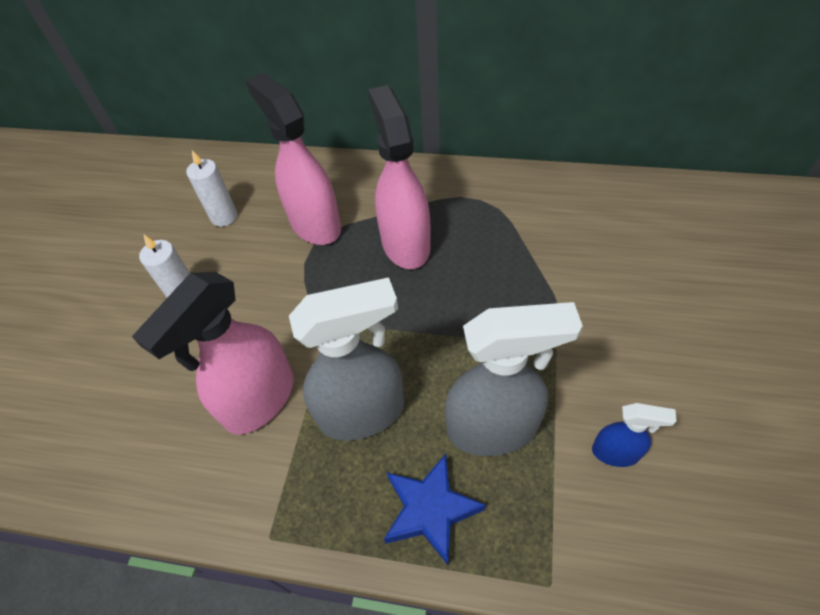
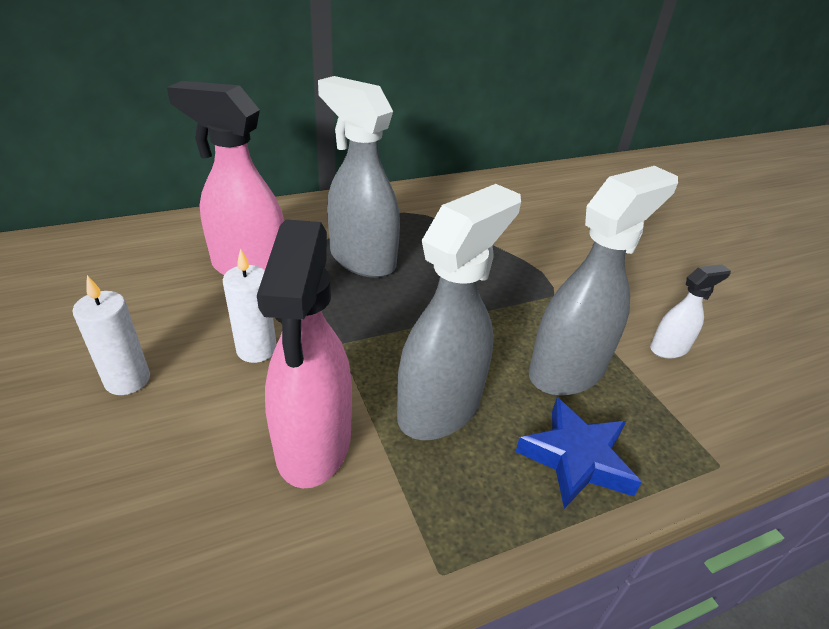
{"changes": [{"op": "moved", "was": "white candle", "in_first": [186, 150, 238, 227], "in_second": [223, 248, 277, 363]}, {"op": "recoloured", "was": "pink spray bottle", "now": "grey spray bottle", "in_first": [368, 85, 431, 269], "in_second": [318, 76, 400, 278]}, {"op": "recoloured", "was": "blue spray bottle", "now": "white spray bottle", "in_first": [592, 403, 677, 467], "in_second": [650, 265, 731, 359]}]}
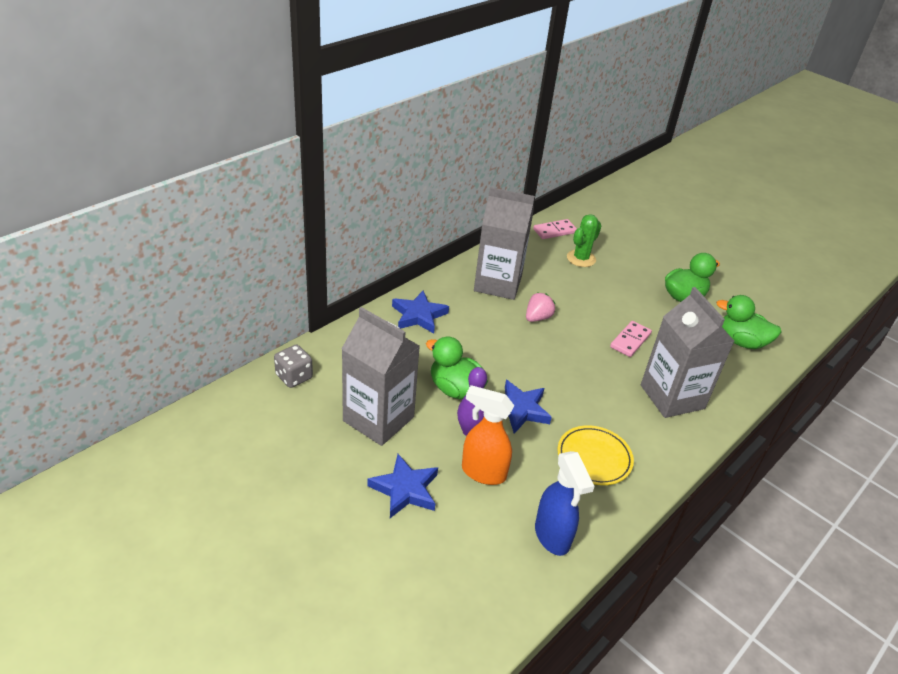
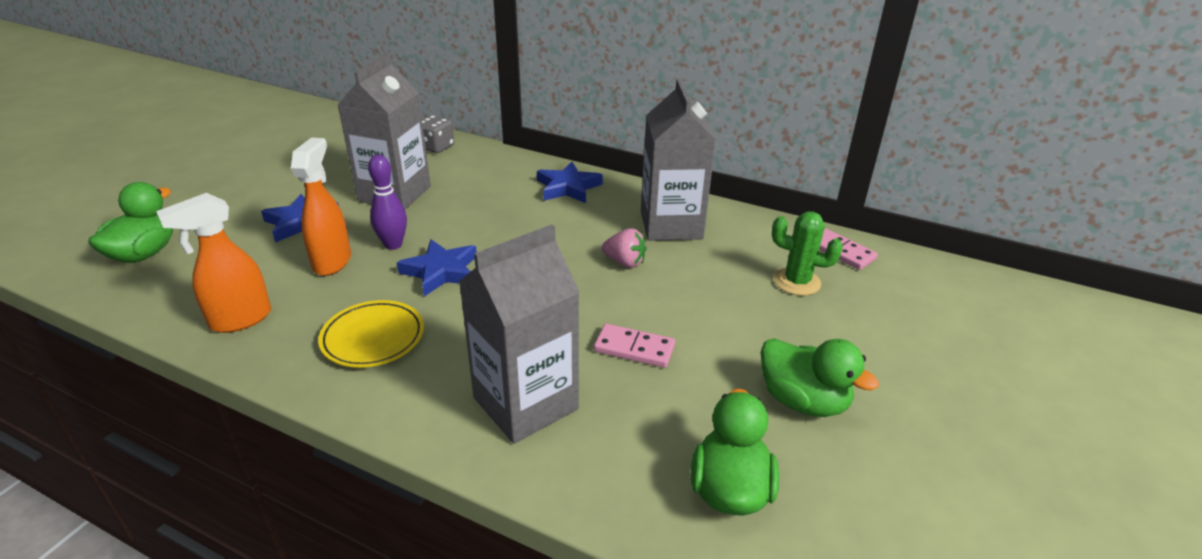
{"changes": [{"op": "moved", "was": "green duck", "in_first": [426, 336, 488, 399], "in_second": [89, 182, 173, 263]}, {"op": "recoloured", "was": "blue spray bottle", "now": "orange spray bottle", "in_first": [535, 451, 594, 556], "in_second": [156, 193, 271, 333]}]}
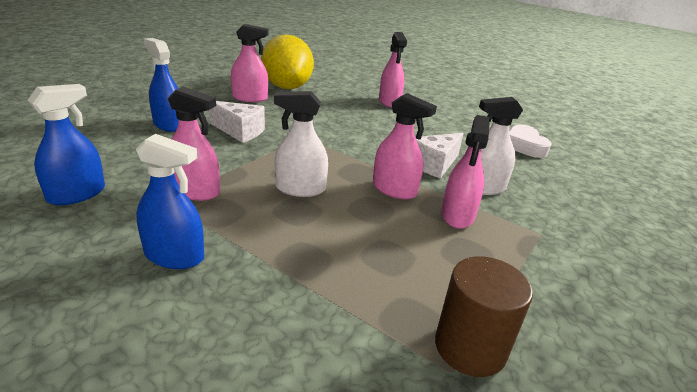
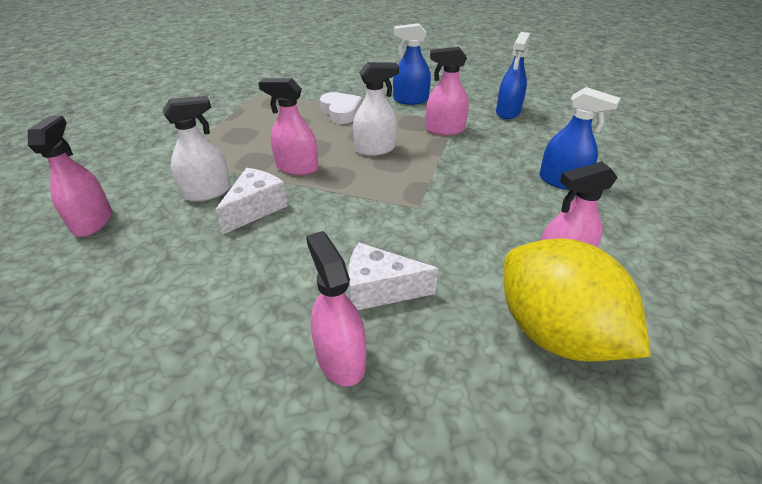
{"changes": [{"op": "moved", "was": "pink spray bottle", "in_first": [441, 115, 490, 229], "in_second": [28, 115, 112, 237]}, {"op": "moved", "was": "white heart", "in_first": [509, 124, 552, 158], "in_second": [320, 92, 362, 124]}, {"op": "moved", "was": "white cheese", "in_first": [209, 101, 265, 143], "in_second": [348, 243, 438, 310]}, {"op": "removed", "was": "brown cylinder", "in_first": [435, 256, 533, 377]}]}
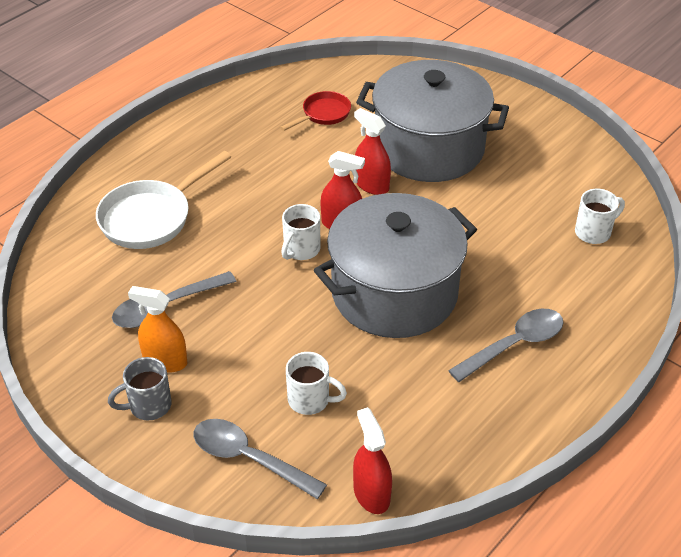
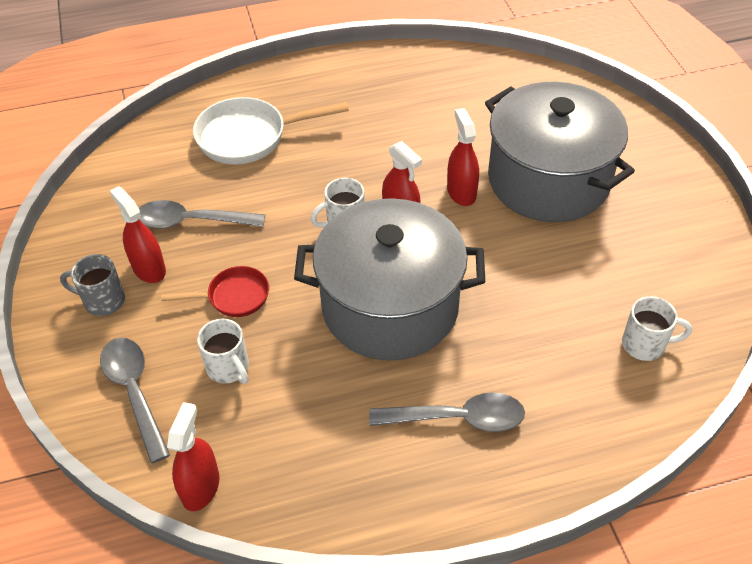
{"changes": [{"op": "recoloured", "was": "orange spray bottle", "now": "red spray bottle", "in_first": [128, 286, 188, 373], "in_second": [110, 186, 166, 283]}, {"op": "moved", "was": "red pan", "in_first": [280, 91, 351, 131], "in_second": [161, 266, 269, 317]}]}
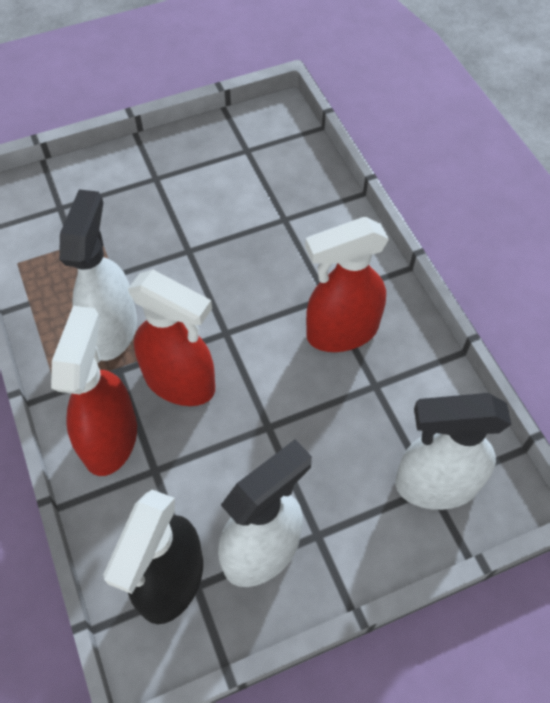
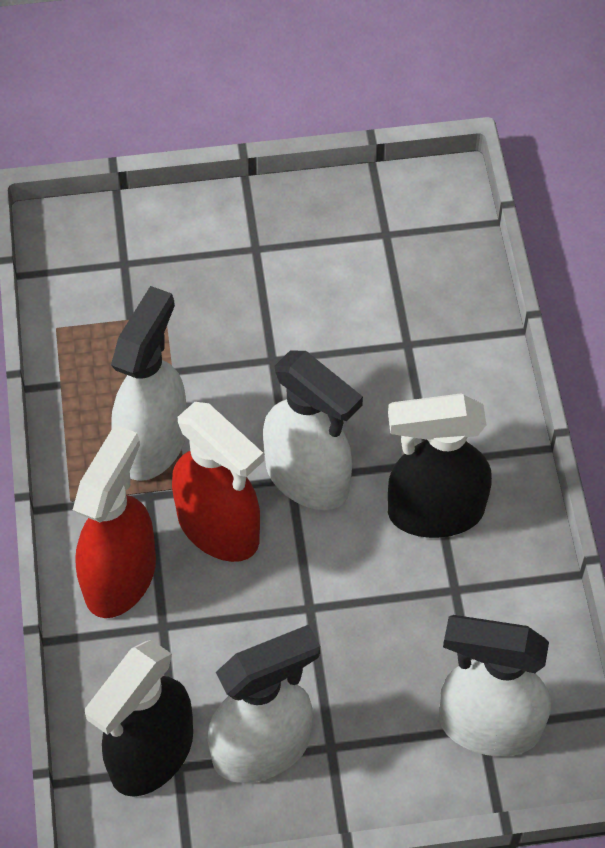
{"changes": [{"op": "added", "now": "white spray bottle", "in_second": [263, 350, 363, 510]}, {"op": "recoloured", "was": "red spray bottle", "now": "black spray bottle", "in_first": [305, 217, 389, 352], "in_second": [388, 393, 492, 538]}]}
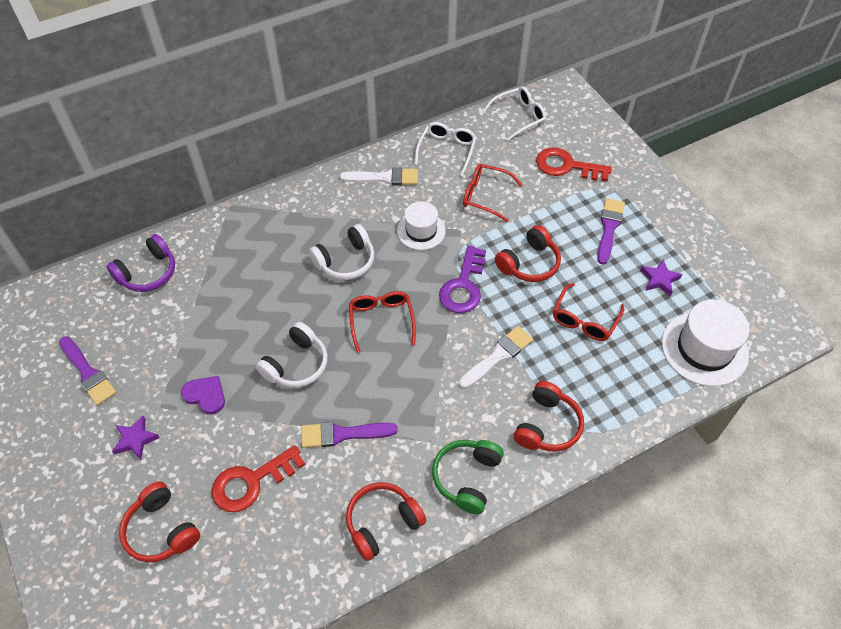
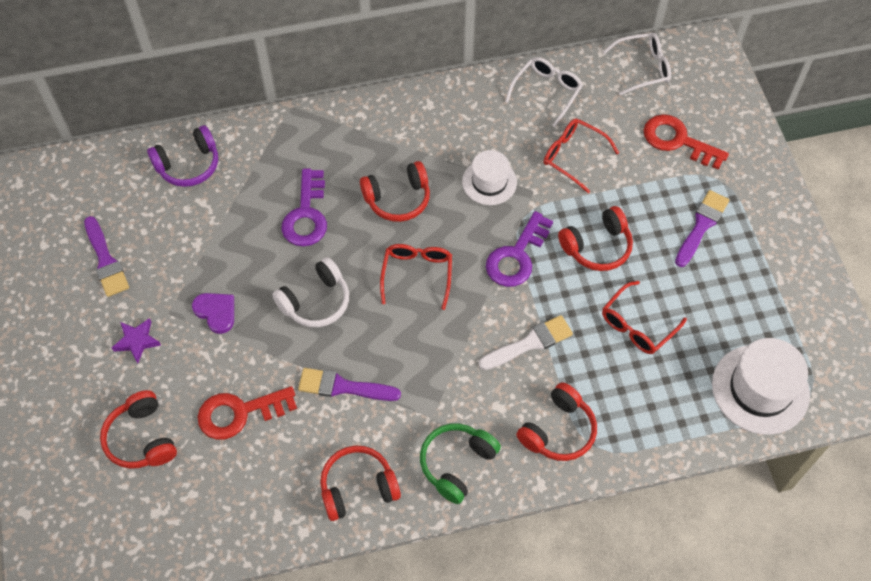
{"changes": [{"op": "added", "now": "purple key", "in_second": [281, 169, 327, 247]}, {"op": "recoloured", "was": "white headphones", "now": "red headphones", "in_first": [309, 224, 375, 280], "in_second": [360, 161, 430, 222]}, {"op": "removed", "was": "white brush", "in_first": [340, 167, 418, 185]}, {"op": "removed", "was": "purple star", "in_first": [640, 259, 682, 296]}]}
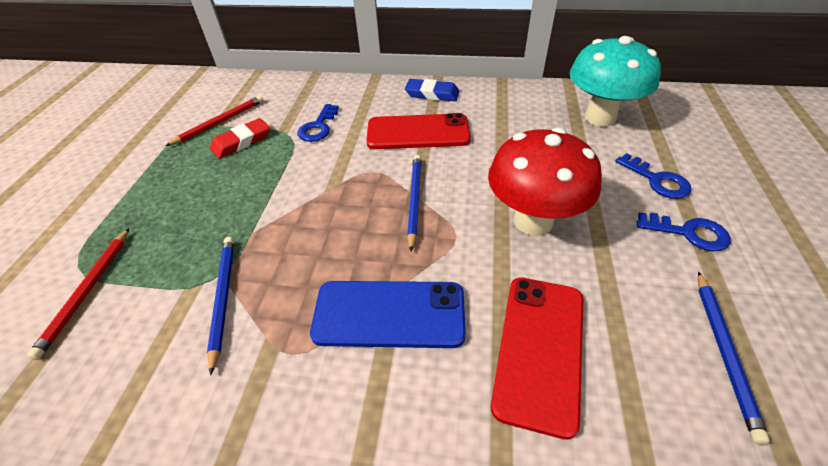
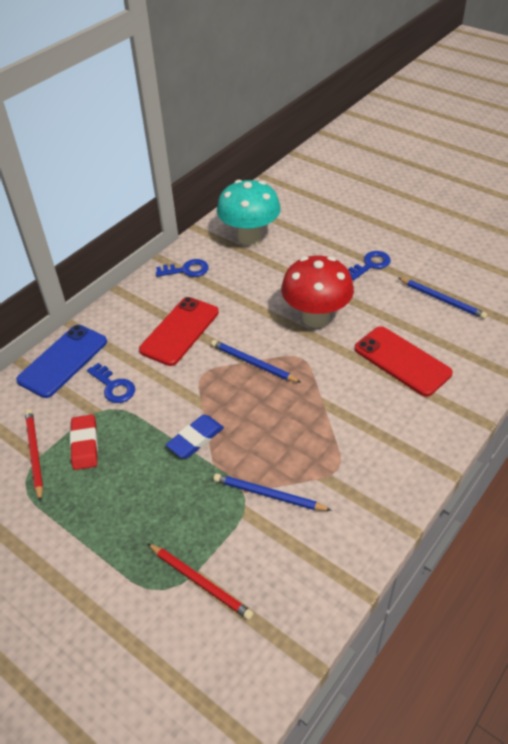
{"changes": [{"op": "moved", "was": "blue phone", "in_first": [310, 281, 466, 348], "in_second": [16, 325, 107, 398]}, {"op": "moved", "was": "blue key", "in_first": [615, 153, 692, 199], "in_second": [156, 259, 209, 277]}, {"op": "moved", "was": "blue eraser", "in_first": [405, 79, 460, 101], "in_second": [166, 415, 224, 458]}]}
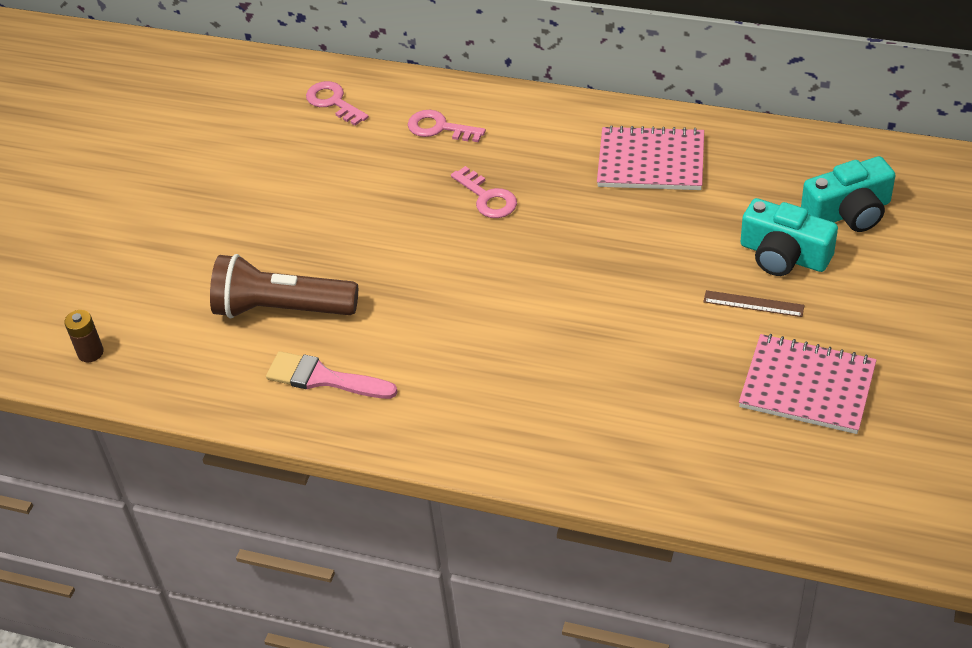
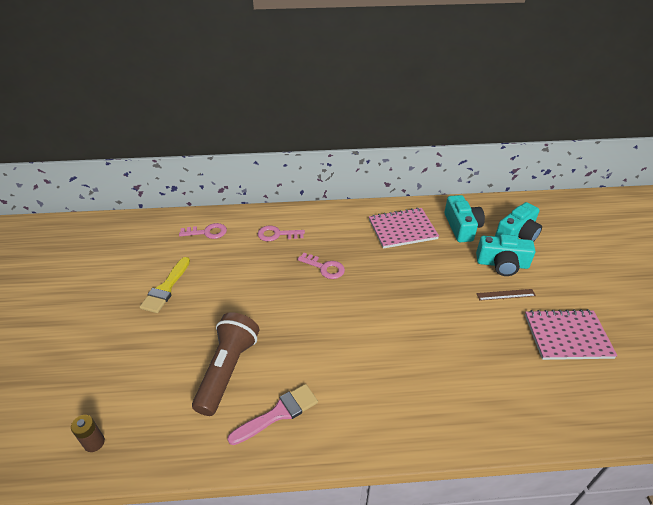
{"changes": [{"op": "added", "now": "yellow brush", "in_second": [140, 257, 190, 313]}, {"op": "turned", "was": "pink key", "in_first": [306, 81, 369, 126], "in_second": [179, 223, 227, 239], "clockwise": 150}, {"op": "turned", "was": "brown flashlight", "in_first": [210, 254, 358, 318], "in_second": [192, 312, 259, 416], "clockwise": 120}, {"op": "turned", "was": "pink brush", "in_first": [266, 351, 398, 399], "in_second": [227, 384, 318, 445], "clockwise": 150}, {"op": "added", "now": "turquoise camera", "in_second": [444, 195, 485, 242]}]}
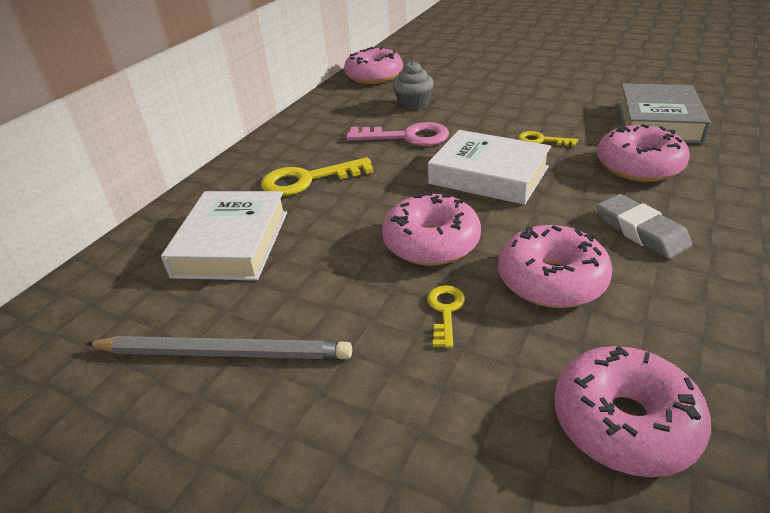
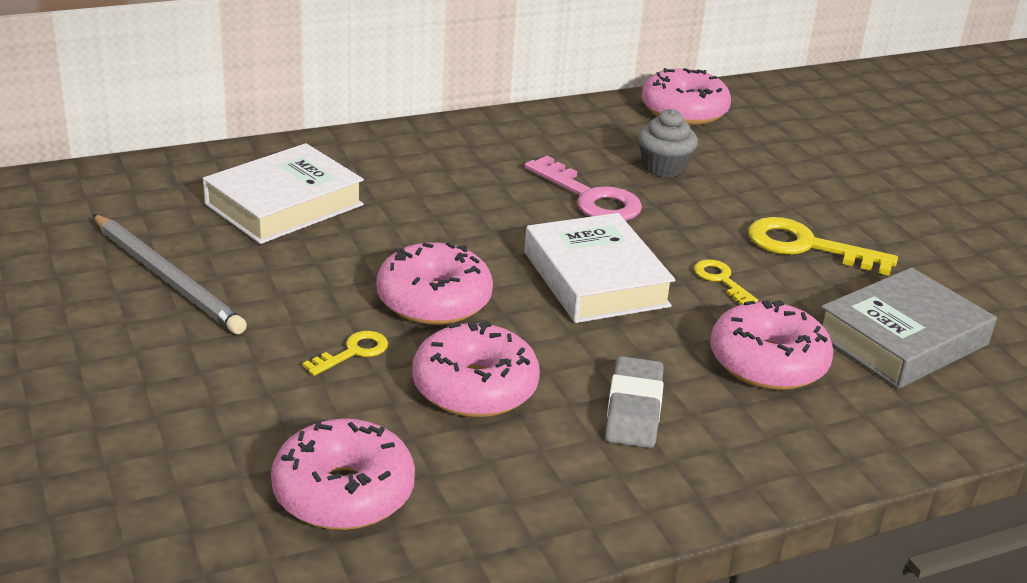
{"changes": [{"op": "moved", "was": "yellow key", "in_first": [261, 157, 374, 196], "in_second": [748, 217, 898, 276]}]}
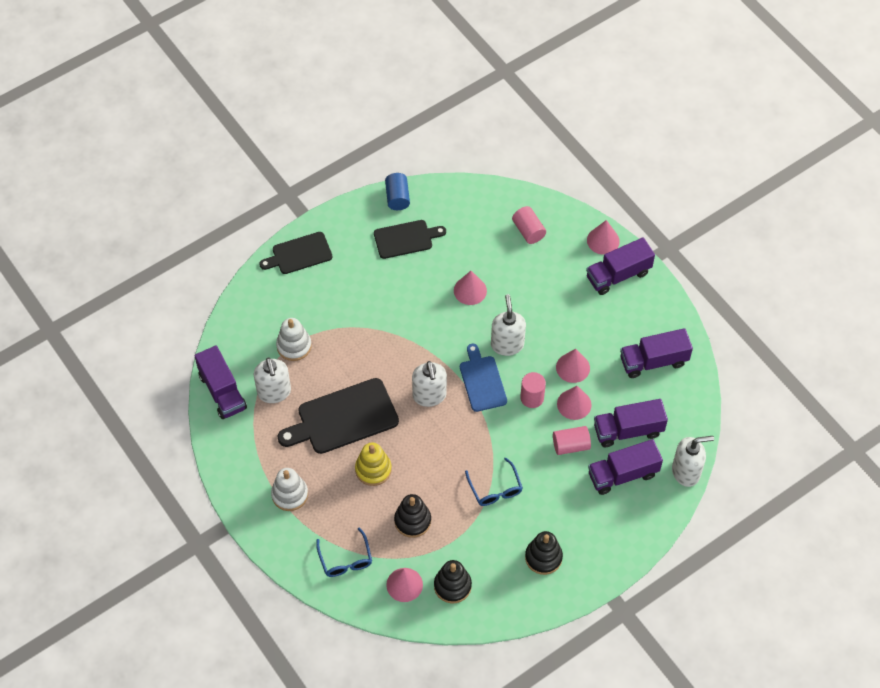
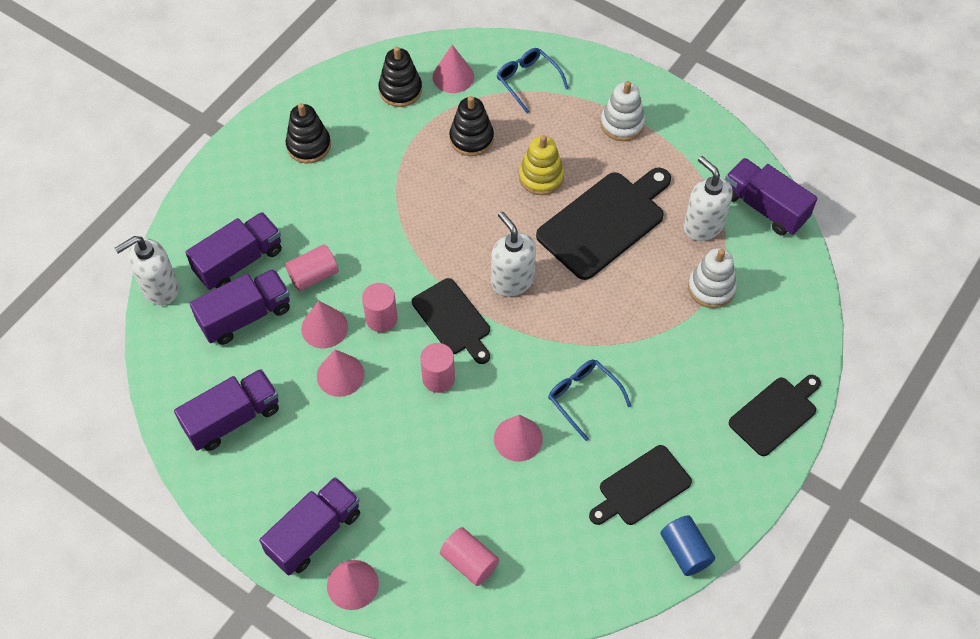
{"changes": [{"op": "recoloured", "was": "blue cutting board", "now": "black cutting board", "in_first": [460, 344, 507, 412], "in_second": [412, 278, 490, 364]}, {"op": "replaced", "was": "white soap dispenser", "now": "pink cylinder", "in_first": [491, 294, 526, 356], "in_second": [420, 343, 455, 393]}, {"op": "moved", "was": "blue glasses", "in_first": [465, 457, 523, 506], "in_second": [548, 360, 631, 441]}]}
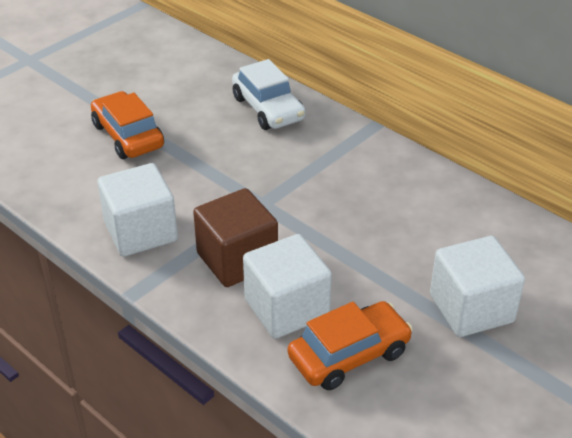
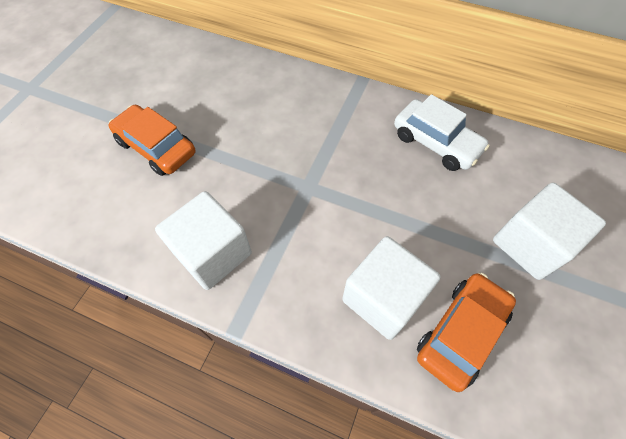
{"changes": [{"op": "moved", "was": "white car", "in_first": [232, 59, 305, 130], "in_second": [394, 94, 490, 171]}, {"op": "removed", "was": "brown cube", "in_first": [193, 188, 278, 287]}]}
